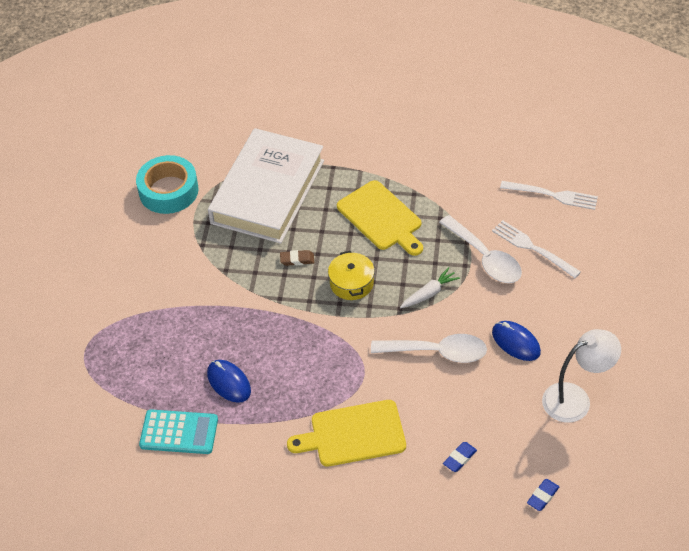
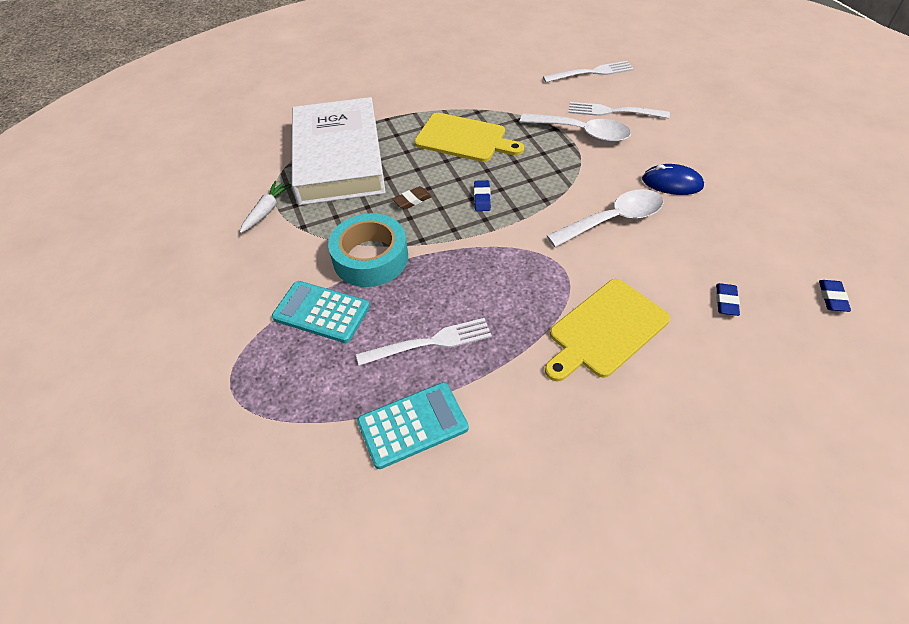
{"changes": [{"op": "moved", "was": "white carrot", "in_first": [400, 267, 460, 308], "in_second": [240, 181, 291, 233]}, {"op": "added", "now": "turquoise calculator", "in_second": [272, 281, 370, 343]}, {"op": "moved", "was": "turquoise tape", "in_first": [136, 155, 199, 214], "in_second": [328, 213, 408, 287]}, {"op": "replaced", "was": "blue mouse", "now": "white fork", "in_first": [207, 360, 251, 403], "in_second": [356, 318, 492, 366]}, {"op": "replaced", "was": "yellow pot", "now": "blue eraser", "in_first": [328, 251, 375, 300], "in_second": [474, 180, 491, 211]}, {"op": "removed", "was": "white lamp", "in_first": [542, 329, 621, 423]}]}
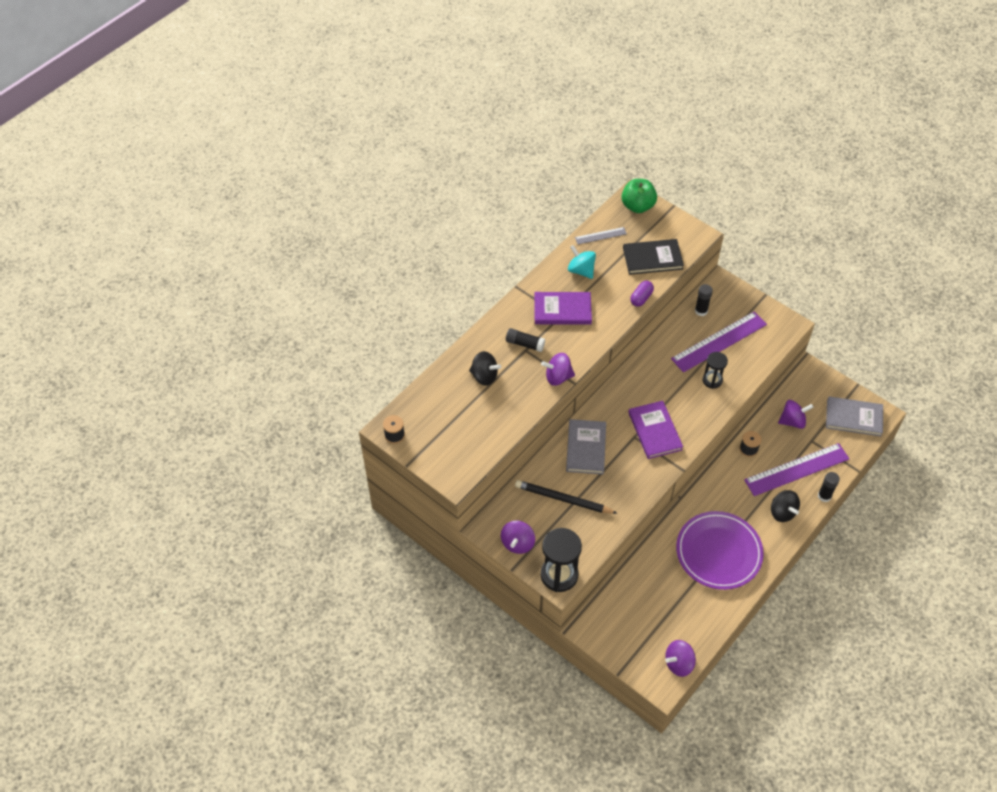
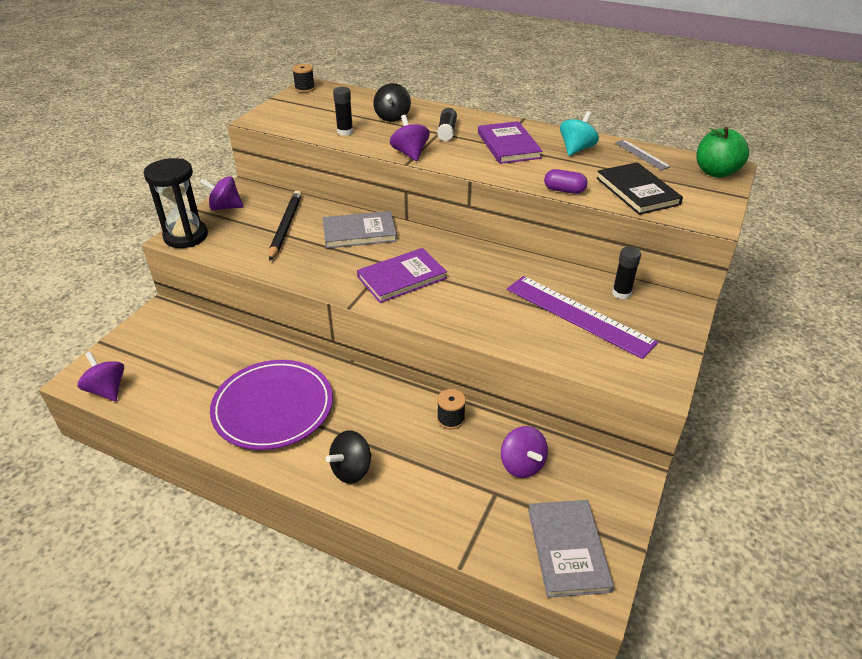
{"changes": [{"op": "moved", "was": "black glue stick", "in_first": [818, 472, 840, 502], "in_second": [333, 87, 353, 136]}, {"op": "removed", "was": "black hourglass", "in_first": [702, 352, 728, 389]}, {"op": "removed", "was": "purple ruler", "in_first": [744, 443, 849, 496]}]}
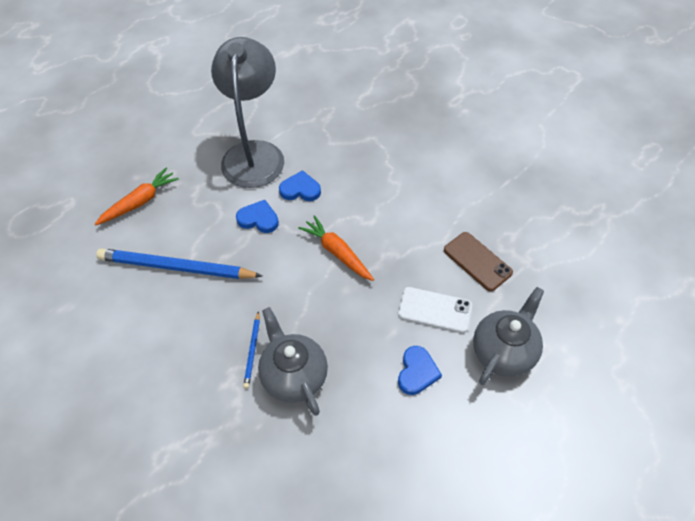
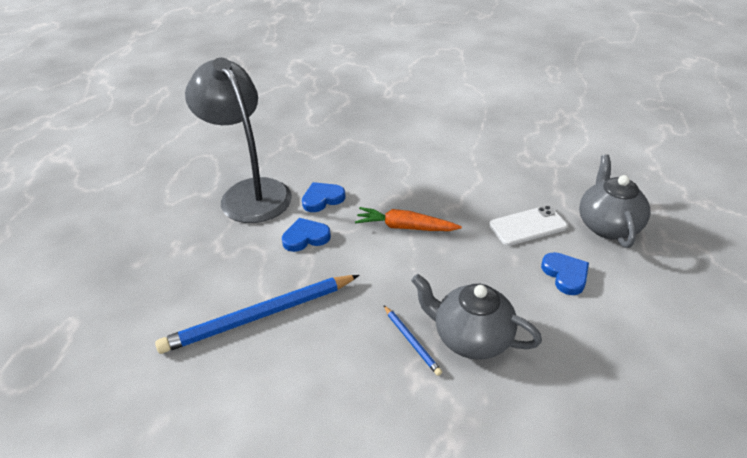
{"changes": [{"op": "removed", "was": "orange carrot", "in_first": [95, 168, 179, 225]}, {"op": "removed", "was": "brown phone", "in_first": [444, 232, 513, 291]}]}
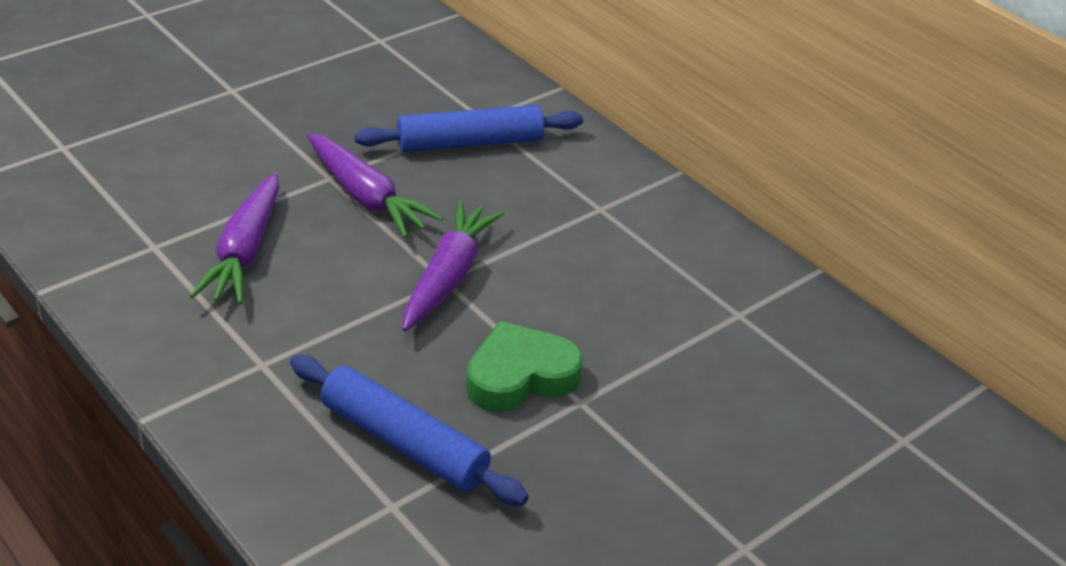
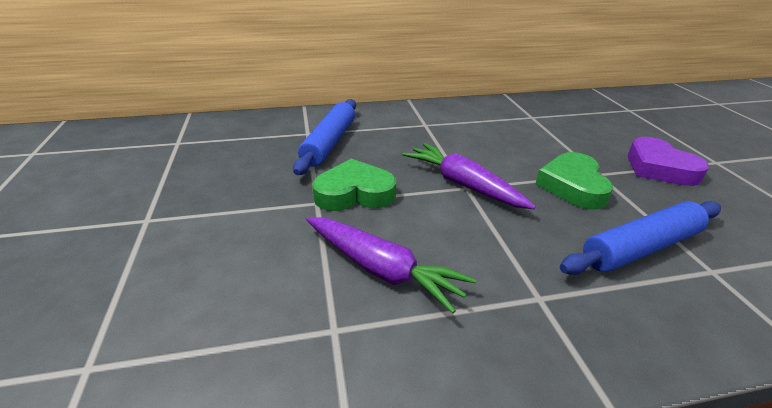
{"changes": [{"op": "replaced", "was": "purple carrot", "now": "green heart", "in_first": [307, 133, 443, 238], "in_second": [312, 159, 396, 211]}, {"op": "added", "now": "purple heart", "in_second": [628, 137, 709, 186]}]}
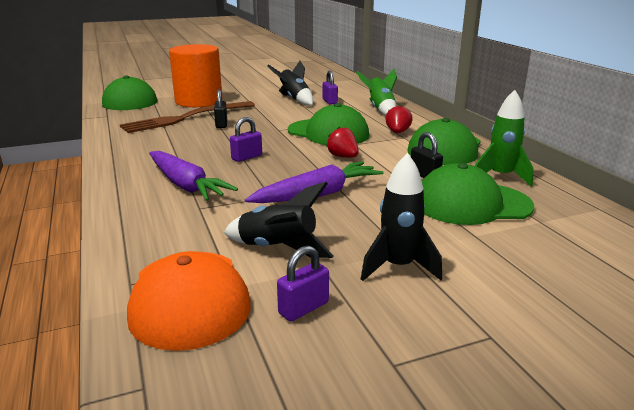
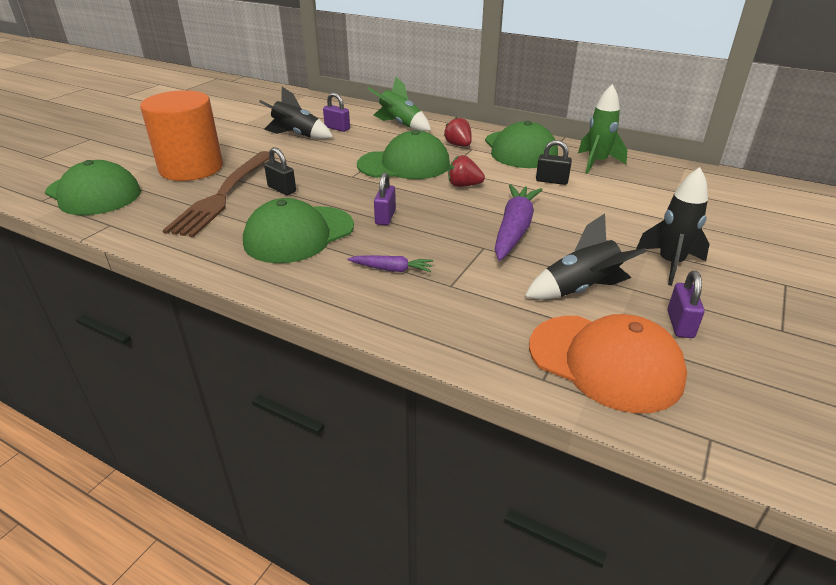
{"changes": [{"op": "moved", "was": "green cap", "in_first": [422, 163, 534, 225], "in_second": [243, 198, 354, 263]}, {"op": "resized", "was": "purple carrot", "in_first": [149, 151, 238, 201], "in_second": [347, 255, 433, 272], "ratio": 0.52}]}
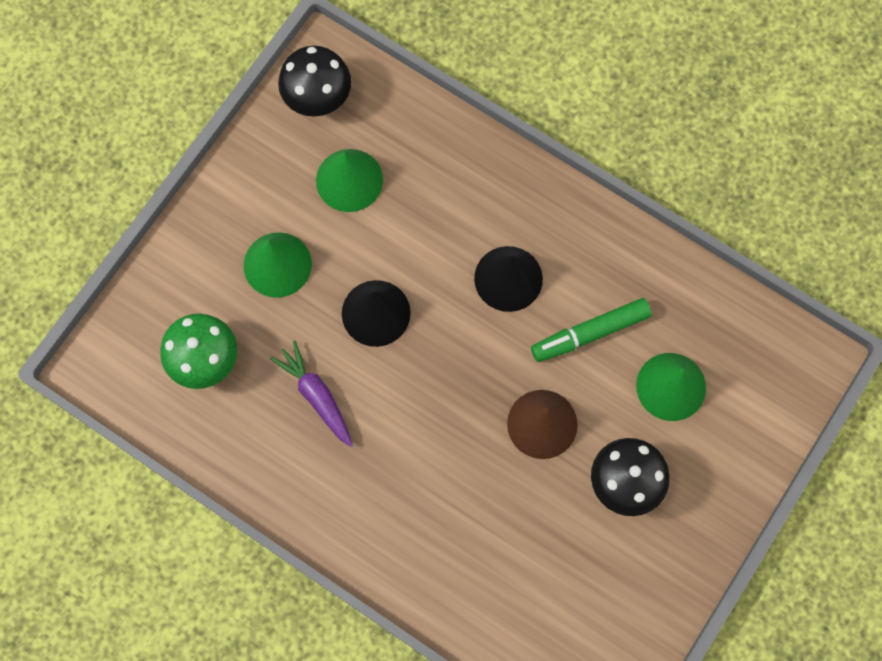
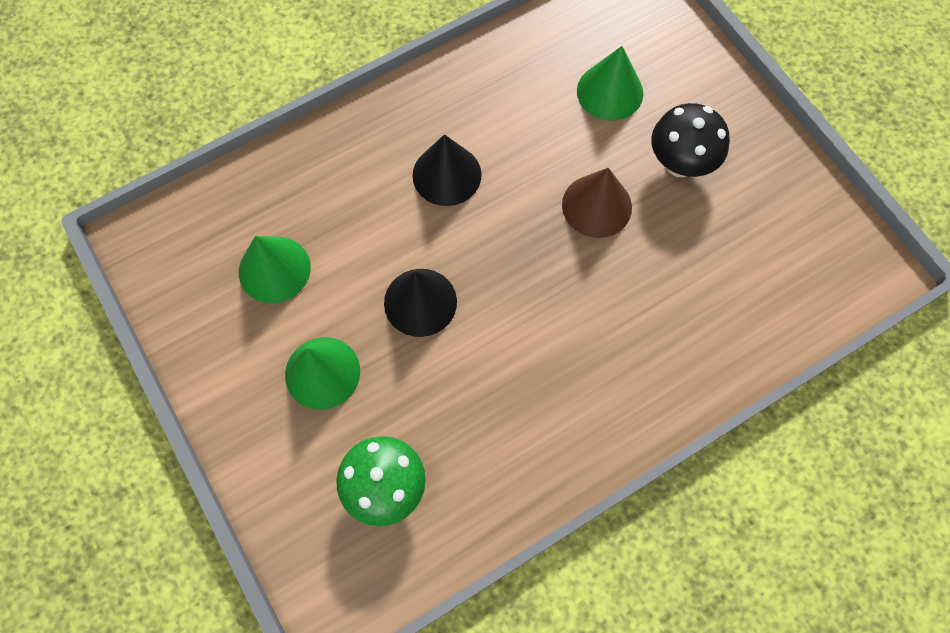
{"changes": [{"op": "removed", "was": "purple carrot", "in_first": [270, 340, 353, 447]}, {"op": "removed", "was": "black mushroom", "in_first": [278, 46, 351, 117]}, {"op": "removed", "was": "green marker", "in_first": [531, 298, 652, 362]}]}
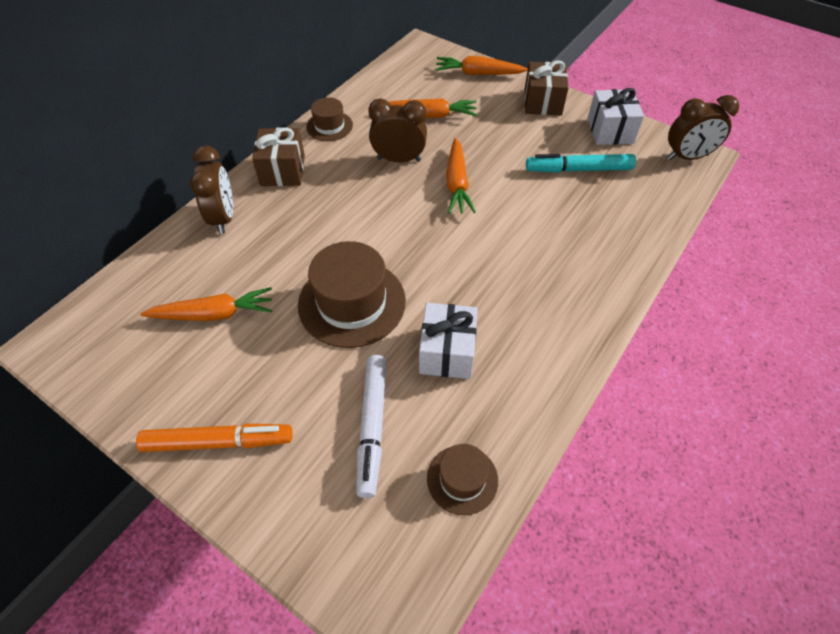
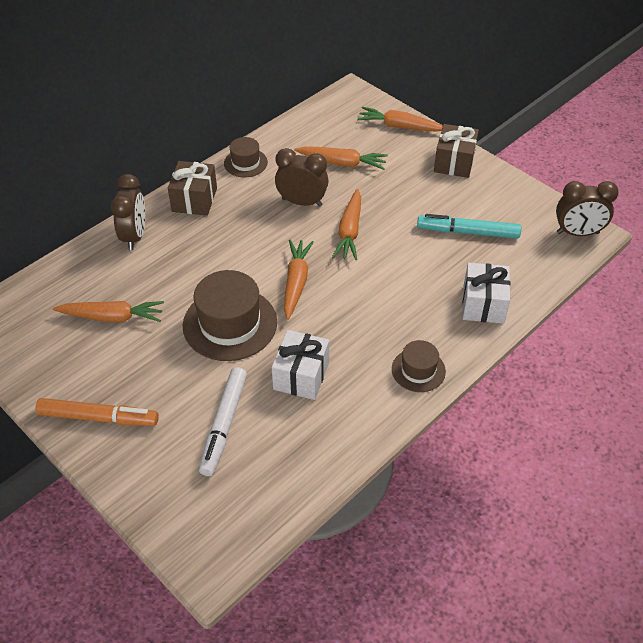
{"changes": [{"op": "added", "now": "orange carrot", "in_second": [284, 239, 314, 320]}, {"op": "moved", "was": "brown hat", "in_first": [427, 444, 498, 515], "in_second": [392, 340, 446, 392]}, {"op": "moved", "was": "white gift", "in_first": [588, 88, 644, 145], "in_second": [462, 263, 510, 324]}]}
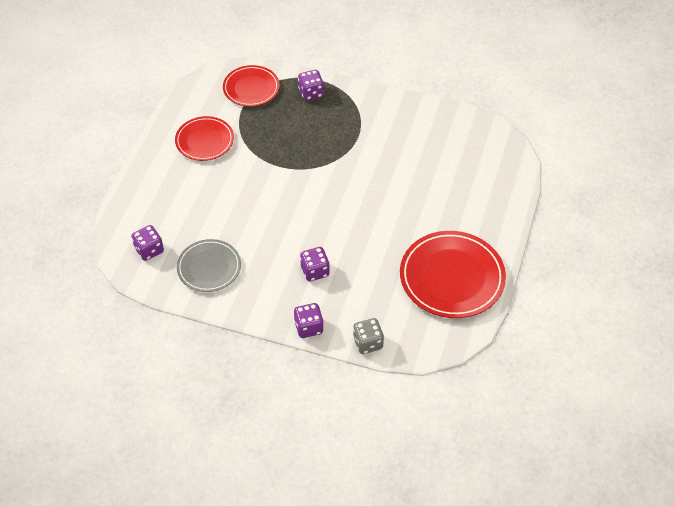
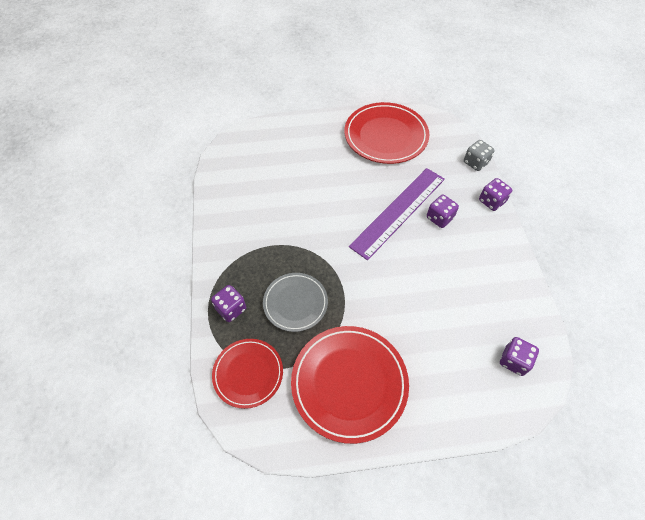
{"changes": [{"op": "moved", "was": "grey plate", "in_first": [177, 239, 241, 292], "in_second": [263, 273, 328, 332]}, {"op": "resized", "was": "red plate", "in_first": [175, 116, 234, 161], "in_second": [291, 326, 409, 444], "ratio": 1.63}, {"op": "added", "now": "purple ruler", "in_second": [349, 168, 445, 260]}]}
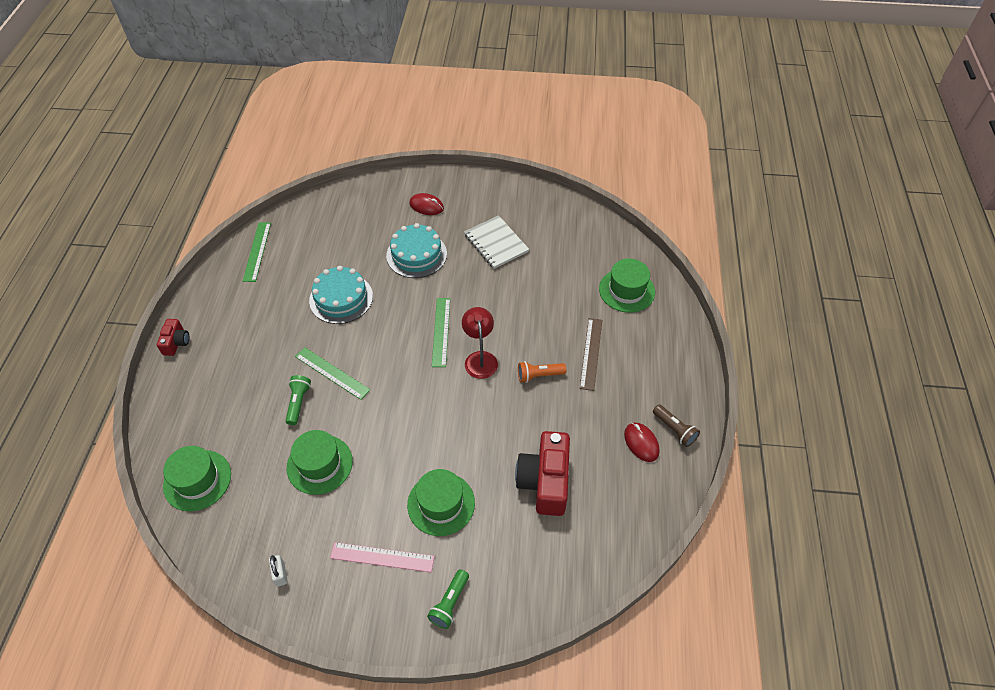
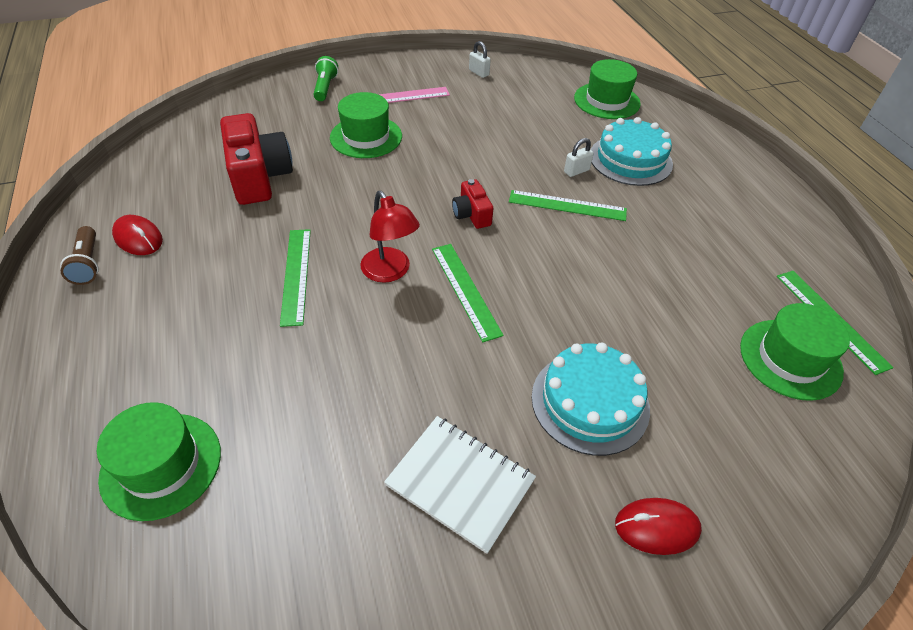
{"changes": [{"op": "turned", "was": "brown flashlight", "in_first": [653, 404, 700, 447], "in_second": [60, 226, 99, 285], "clockwise": -135}, {"op": "replaced", "was": "orange flashlight", "now": "green ruler", "in_first": [518, 361, 566, 383], "in_second": [280, 229, 311, 327]}, {"op": "moved", "was": "red camera", "in_first": [157, 319, 190, 356], "in_second": [452, 179, 493, 229]}, {"op": "replaced", "was": "green flashlight", "now": "white padlock", "in_first": [286, 375, 311, 425], "in_second": [564, 138, 594, 177]}, {"op": "moved", "was": "turquoise cake", "in_first": [309, 266, 373, 324], "in_second": [591, 117, 673, 186]}, {"op": "moved", "was": "green hat", "in_first": [287, 430, 353, 495], "in_second": [740, 303, 850, 401]}, {"op": "removed", "was": "brown ruler", "in_first": [580, 318, 602, 391]}]}
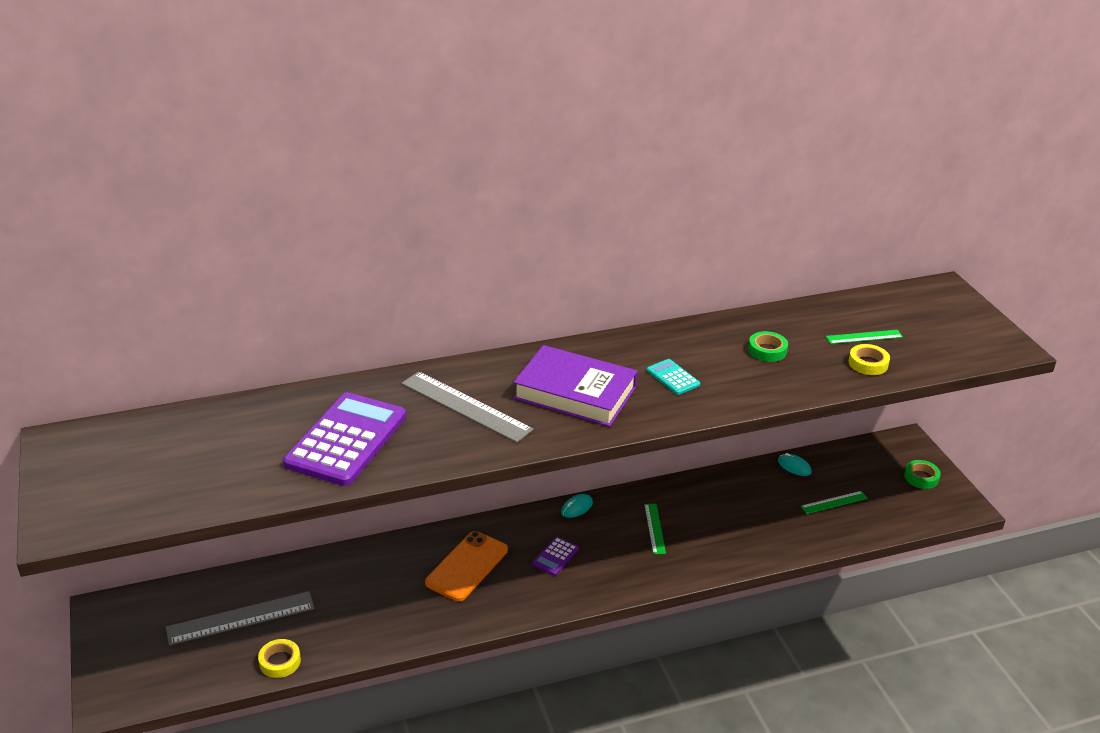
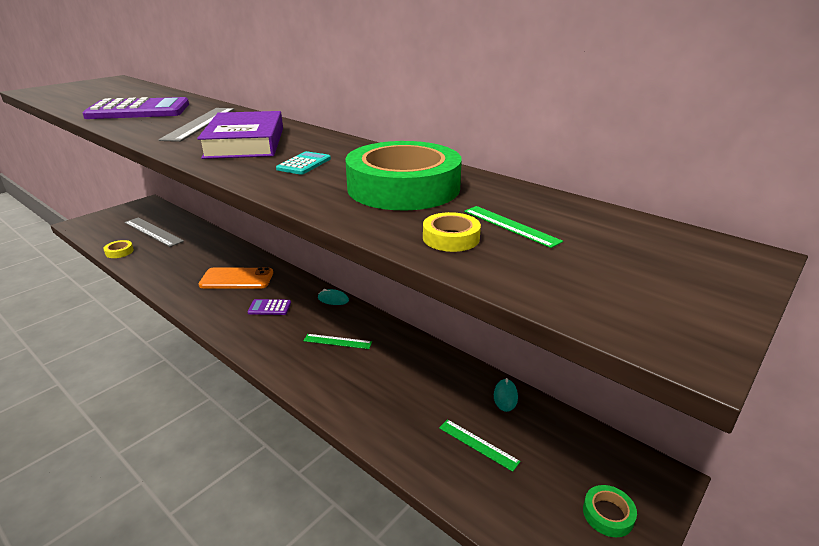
{"changes": [{"op": "turned", "was": "green ruler", "in_first": [644, 504, 666, 554], "in_second": [304, 334, 372, 349], "clockwise": 45}, {"op": "resized", "was": "green tape", "in_first": [748, 331, 788, 362], "in_second": [345, 141, 462, 210], "ratio": 2.43}]}
